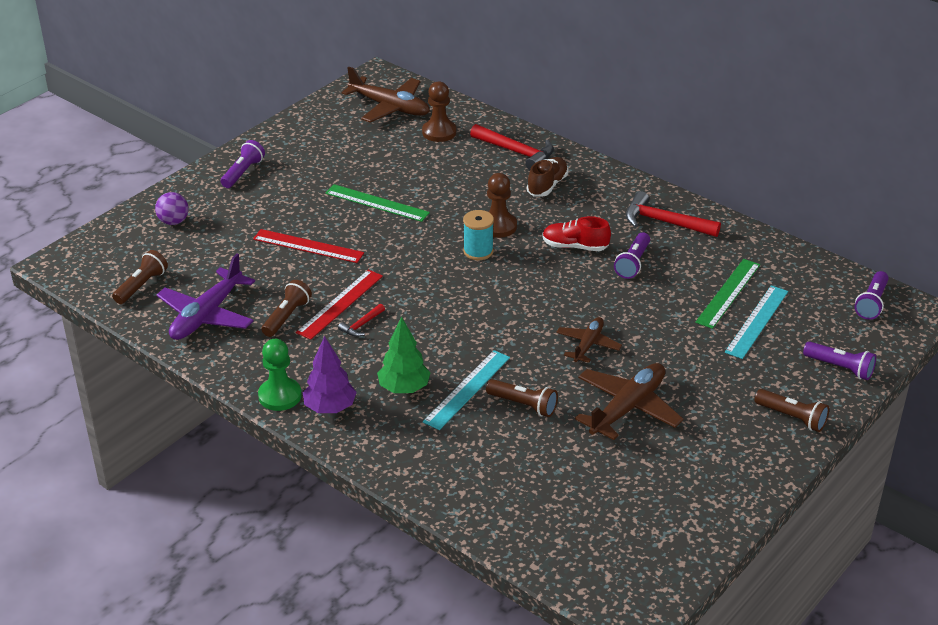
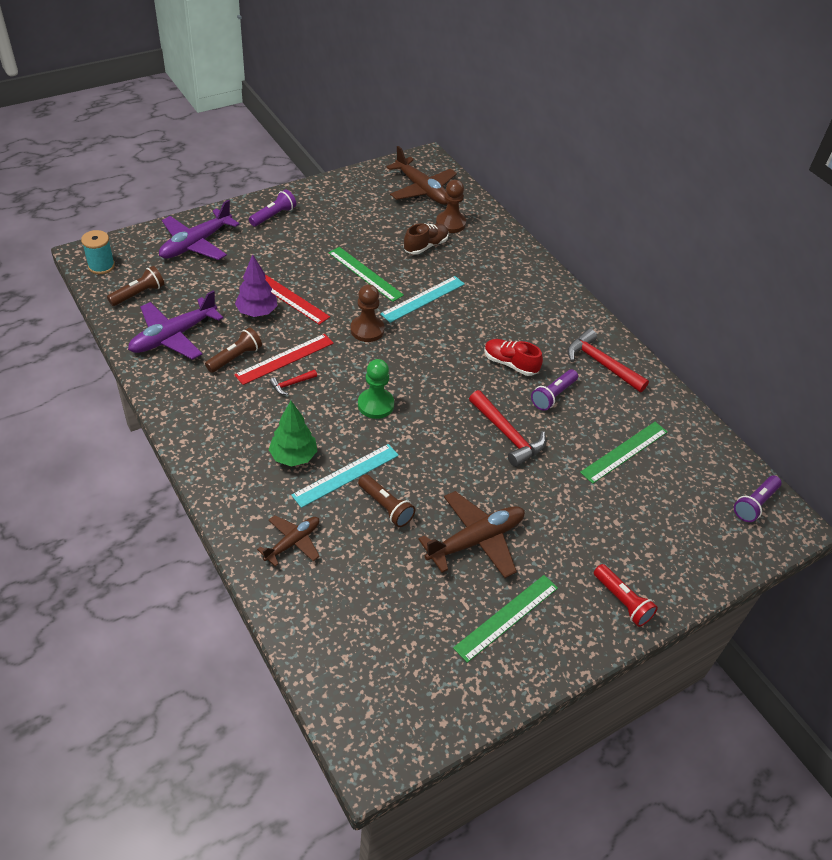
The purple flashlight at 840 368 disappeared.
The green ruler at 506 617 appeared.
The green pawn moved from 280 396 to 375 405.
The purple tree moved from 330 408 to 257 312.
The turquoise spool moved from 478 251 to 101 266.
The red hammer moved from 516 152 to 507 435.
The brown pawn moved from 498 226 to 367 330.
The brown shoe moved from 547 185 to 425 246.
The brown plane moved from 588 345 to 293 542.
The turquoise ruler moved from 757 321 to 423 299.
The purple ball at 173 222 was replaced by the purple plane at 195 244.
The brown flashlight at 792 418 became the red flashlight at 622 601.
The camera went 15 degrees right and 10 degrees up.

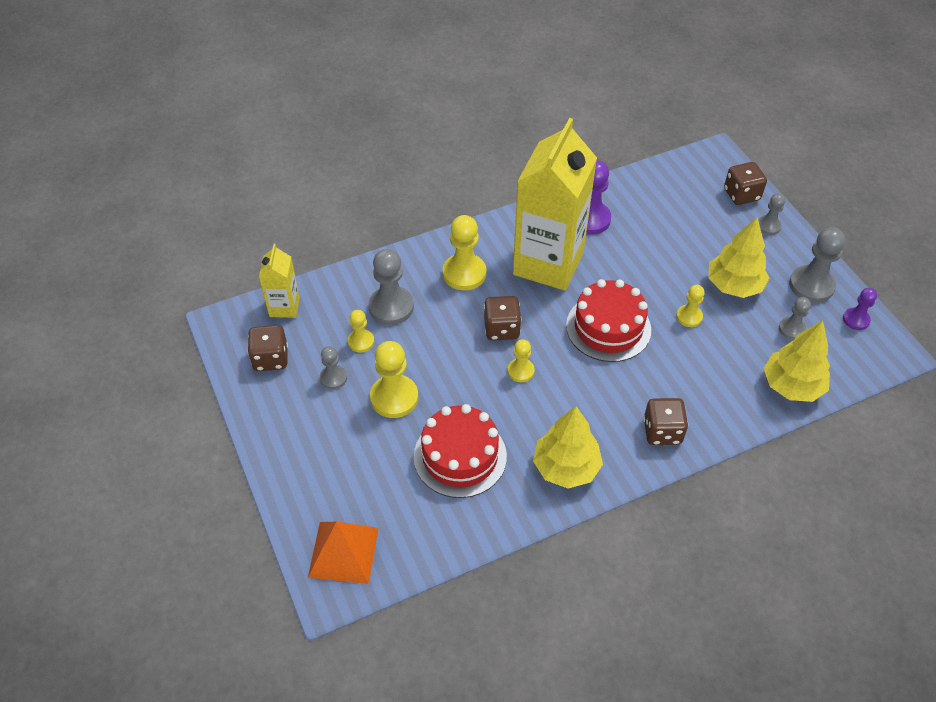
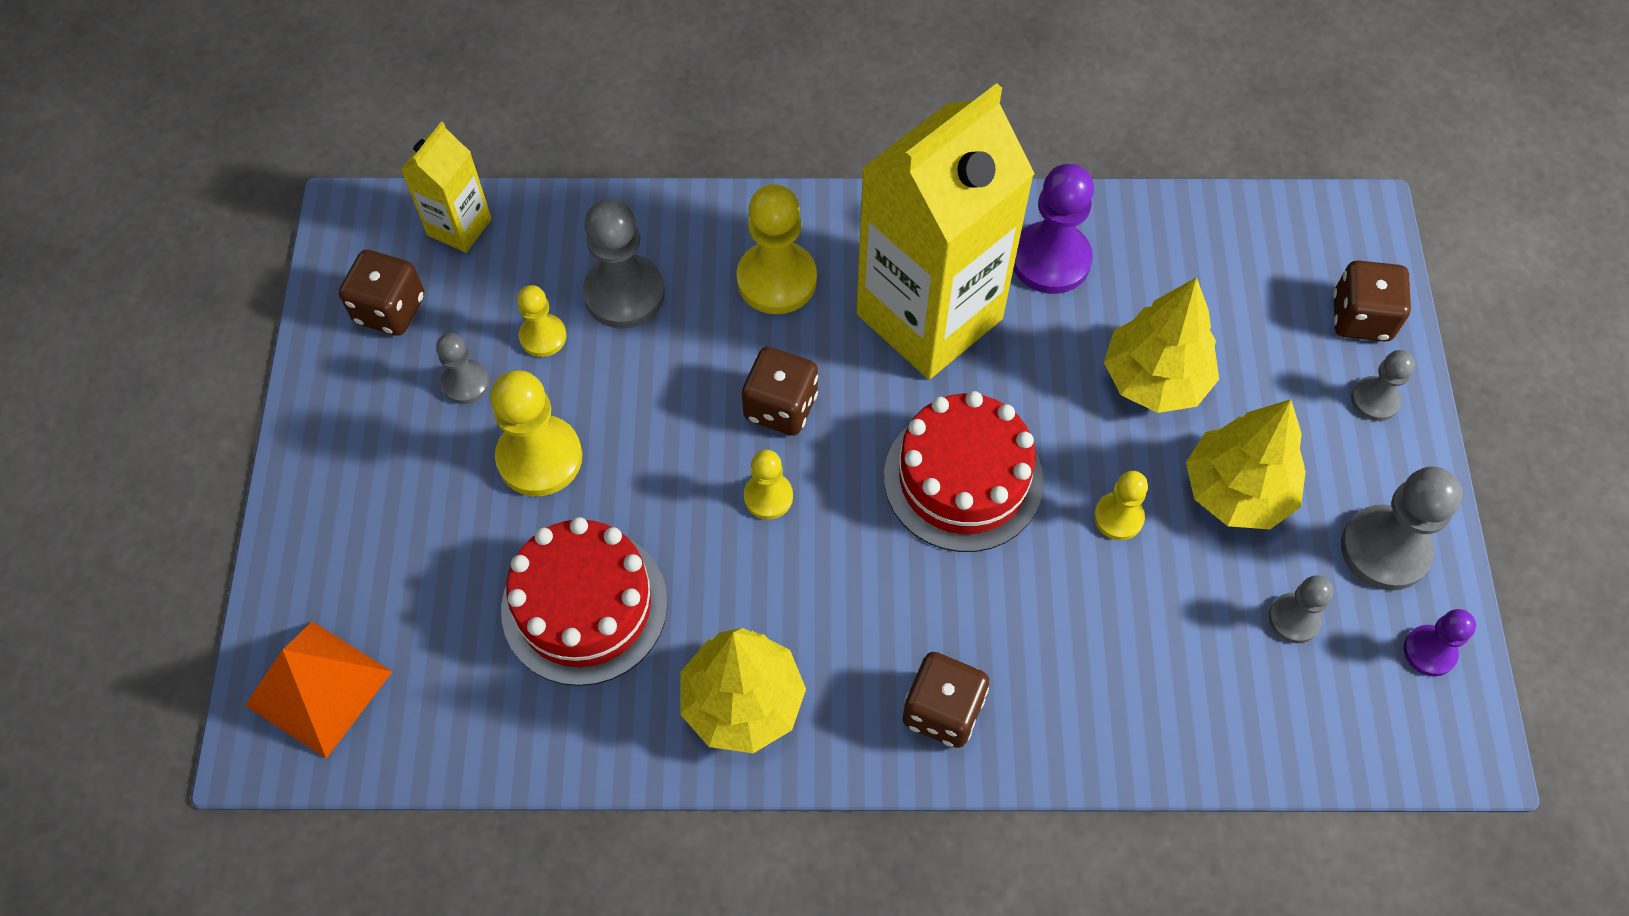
The yellow tree moved from 792 386 to 1155 379.
The camera went 25 degrees right and 10 degrees up.

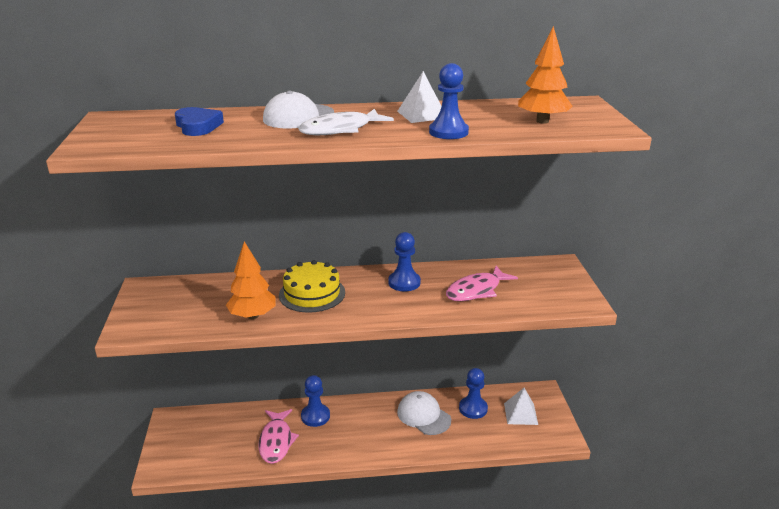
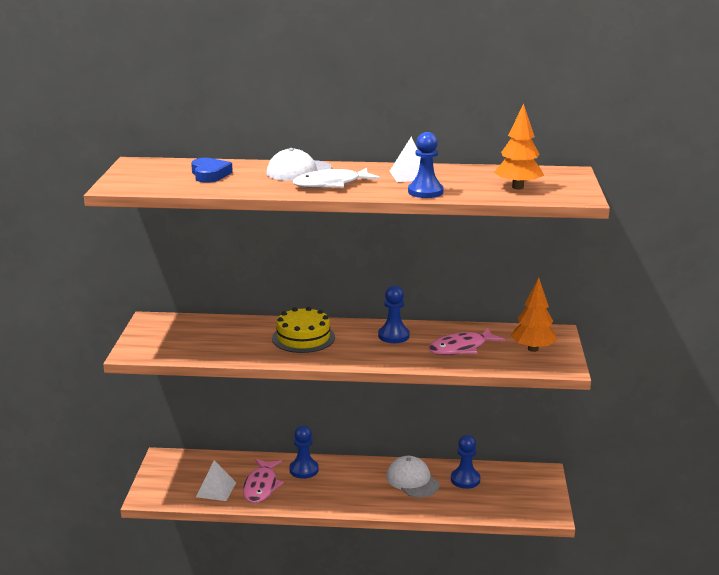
The orange tree moved from 252 316 to 533 349.
The white pyramid moved from 520 413 to 216 489.
The camera went 10 degrees right and 5 degrees down.

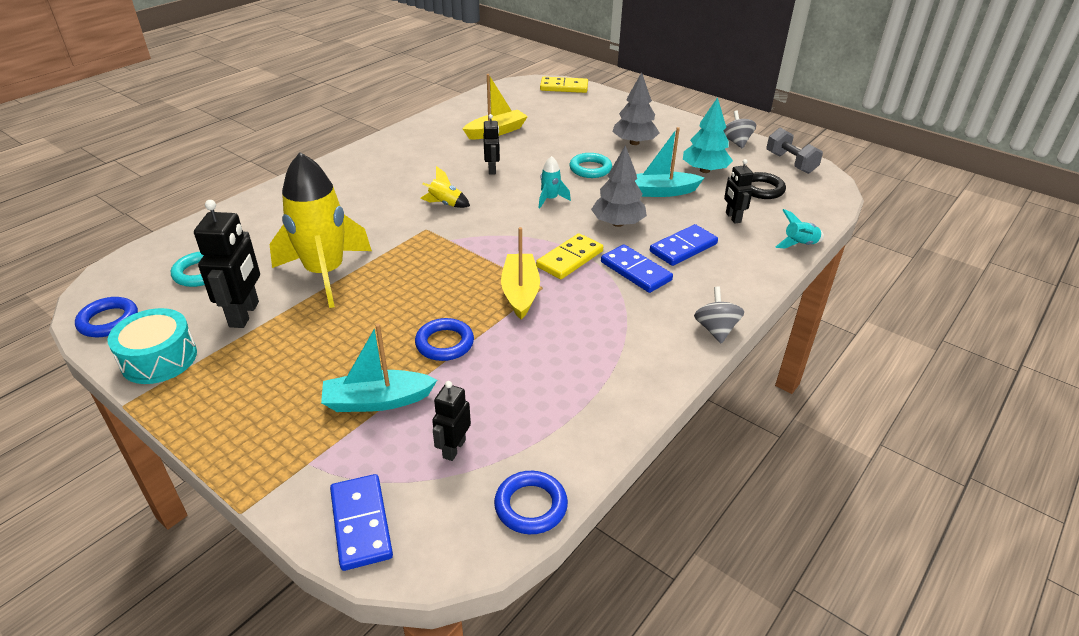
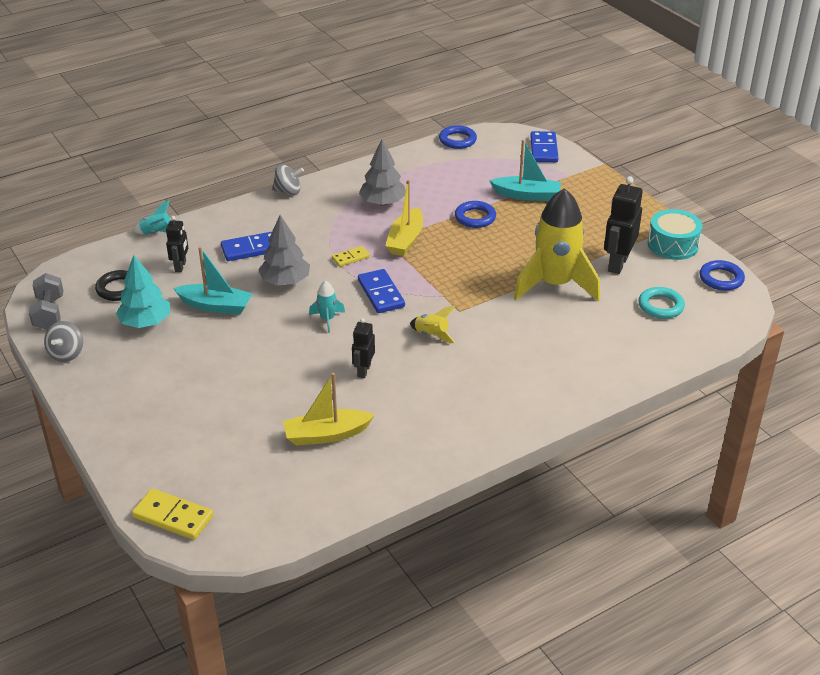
The black robot at 454 448 disappeared.
The turquoise ring at 590 169 disappeared.
The blue domino moved from 636 271 to 381 293.
The grey tree moved from 634 142 to 383 202.
The grey spinning top at 715 330 turned 105 degrees counterclockwise.
The yellow domino at 570 259 changed to 0.61 times the size.
The camera went 160 degrees left and 0 degrees up.

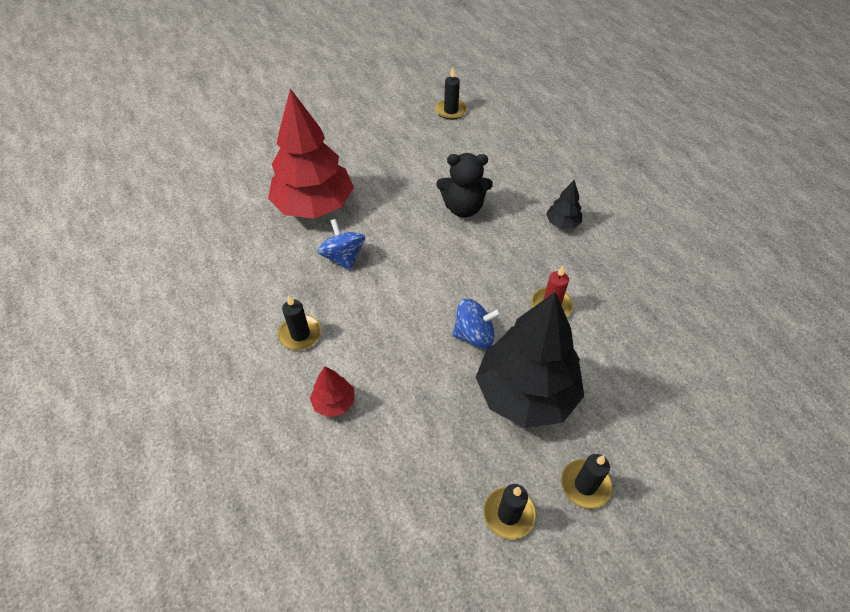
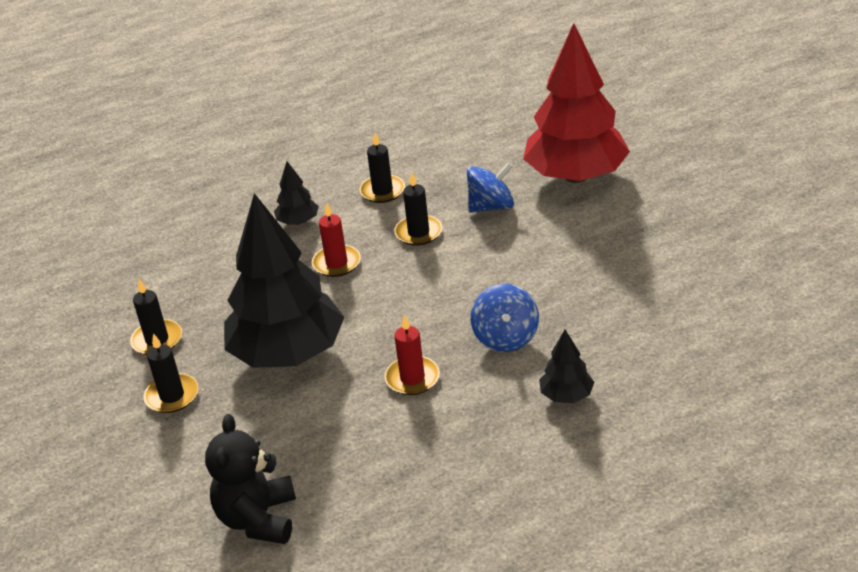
The red candle at 336 263 appeared.
The black candle moved from 451 111 to 418 232.
The black teddy bear moved from 463 208 to 258 519.
The blue spinning top moved from 474 335 to 505 337.
The red tree at 334 402 became the black tree at 298 222.
The camera went 95 degrees right and 15 degrees down.

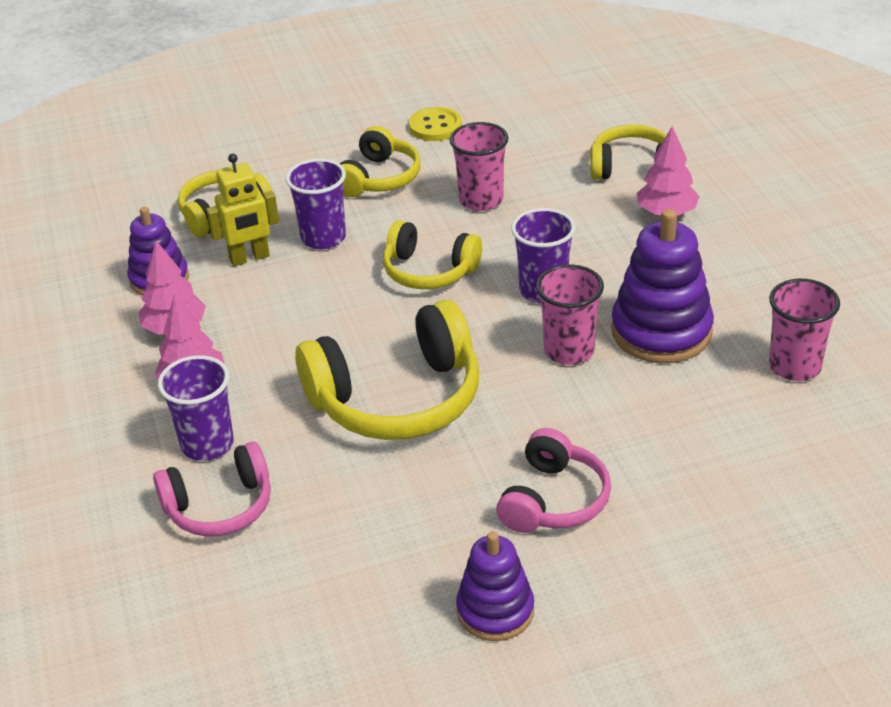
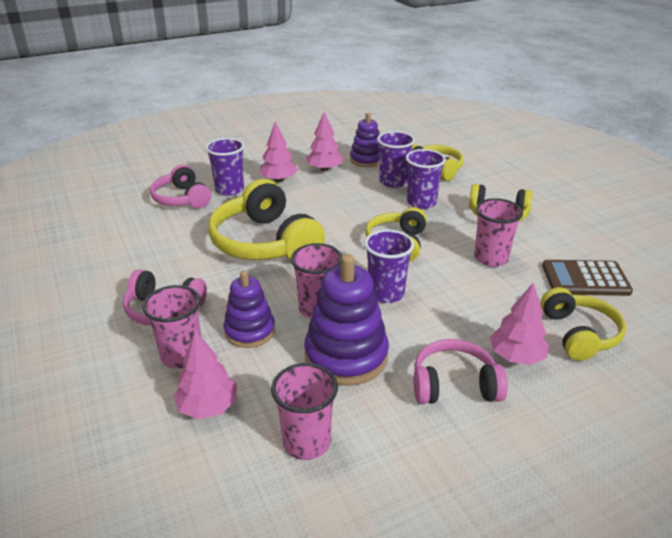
The yellow button at 435 126 disappeared.
The pink cup at 182 355 appeared.
The pink tree at 208 407 appeared.
The pink headphones at 454 385 appeared.
The brown calculator at 585 279 appeared.
The purple stacking toy moved from 495 611 to 250 331.
The yellow robot at 249 258 was replaced by the purple cup at 393 182.
The camera went 80 degrees right and 5 degrees down.

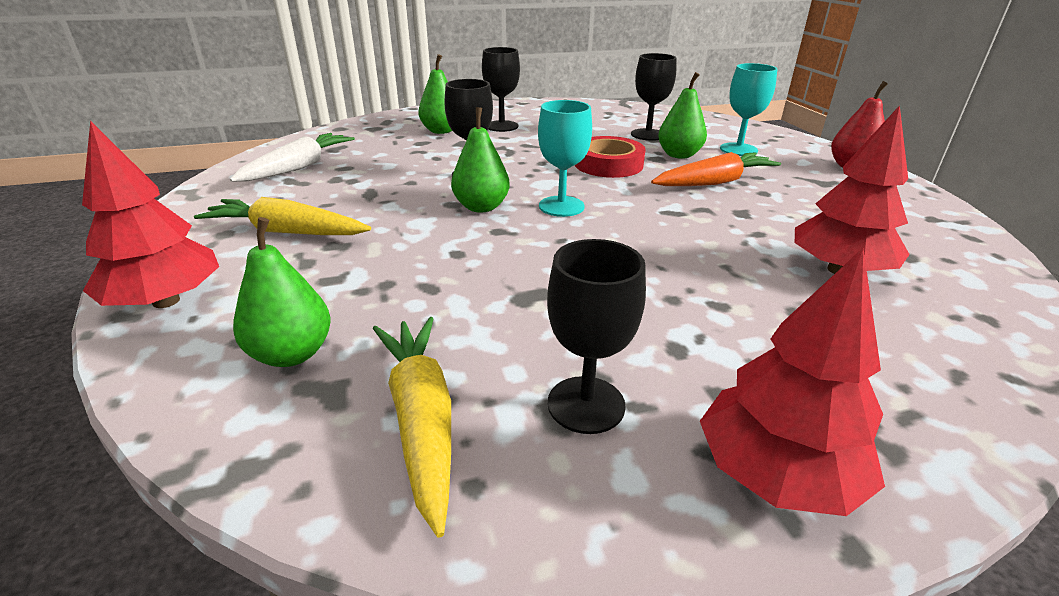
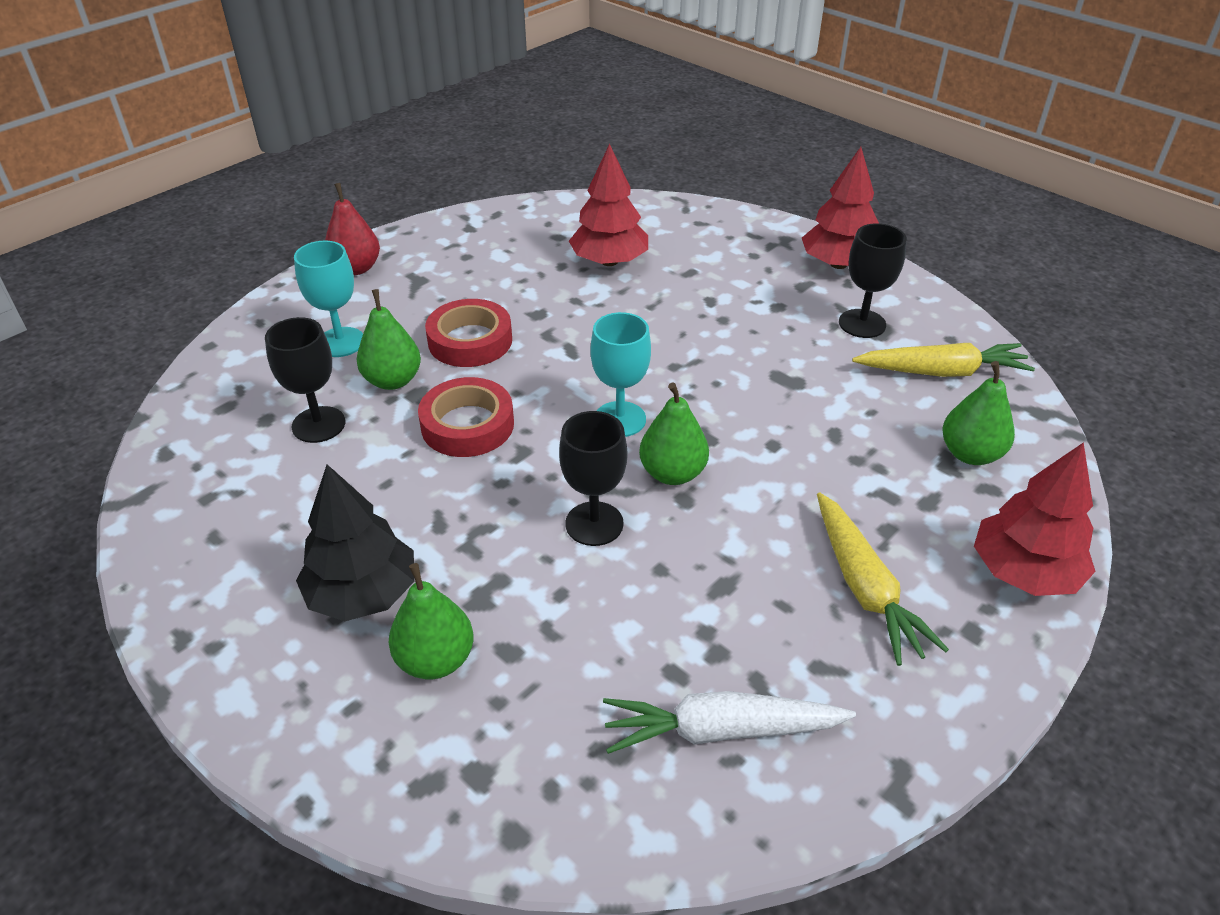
The black goblet at 501 126 was replaced by the black tree at 362 593.
The orange carrot at 714 182 was replaced by the red tape at 470 341.
The yellow carrot at 421 420 turned 135 degrees counterclockwise.
The camera went 120 degrees left and 10 degrees up.

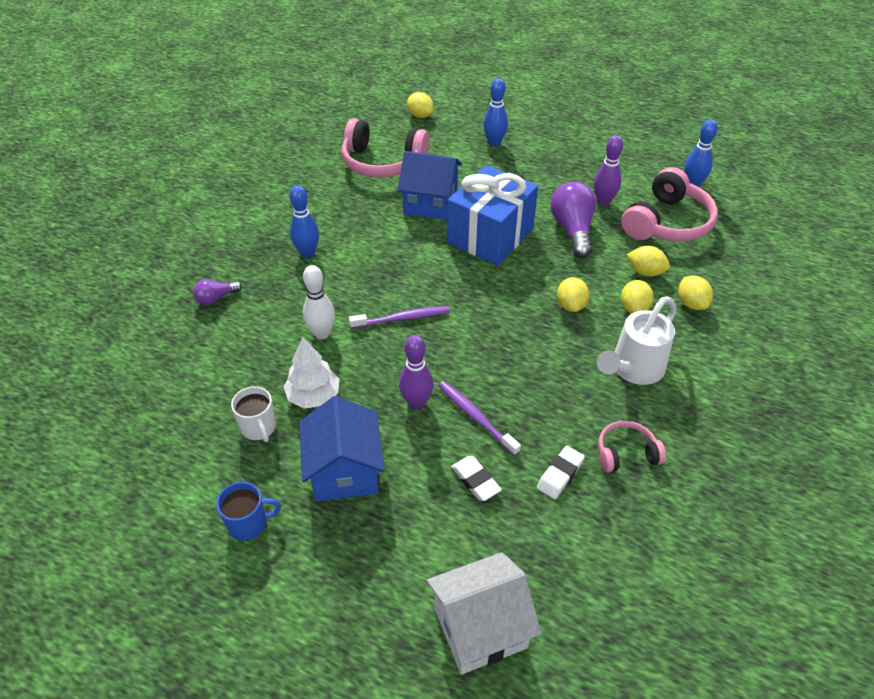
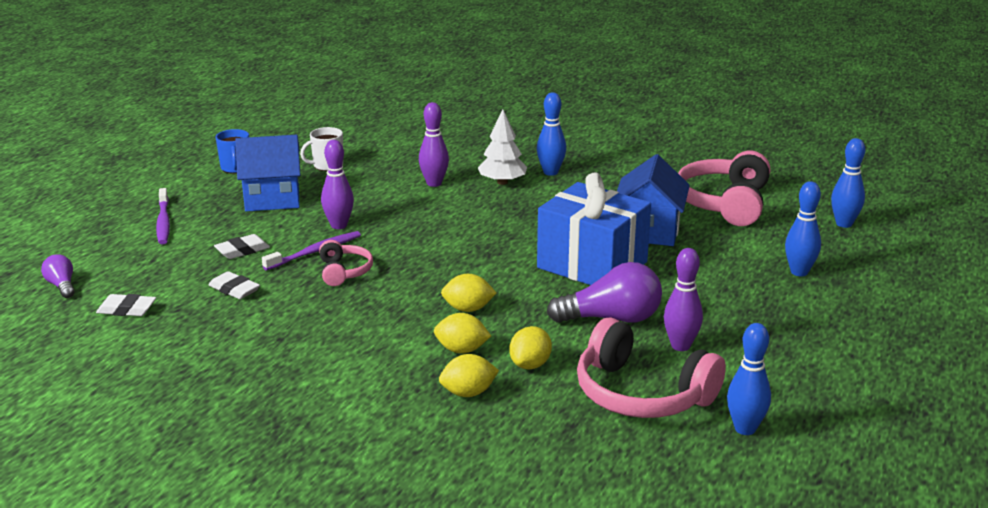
The white house at 480 628 disappeared.
The white watering can at 633 369 disappeared.
The white eraser at 127 310 appeared.
The purple light bulb moved from 216 298 to 62 286.
The white tree moved from 314 396 to 502 182.
The purple toothbrush moved from 402 318 to 163 222.
The pink headphones moved from 626 453 to 343 272.
The yellow lemon at 420 116 was replaced by the blue bowling pin at 844 224.
The white bowling pin at 322 333 became the purple bowling pin at 434 183.
The camera went 90 degrees right and 20 degrees down.

